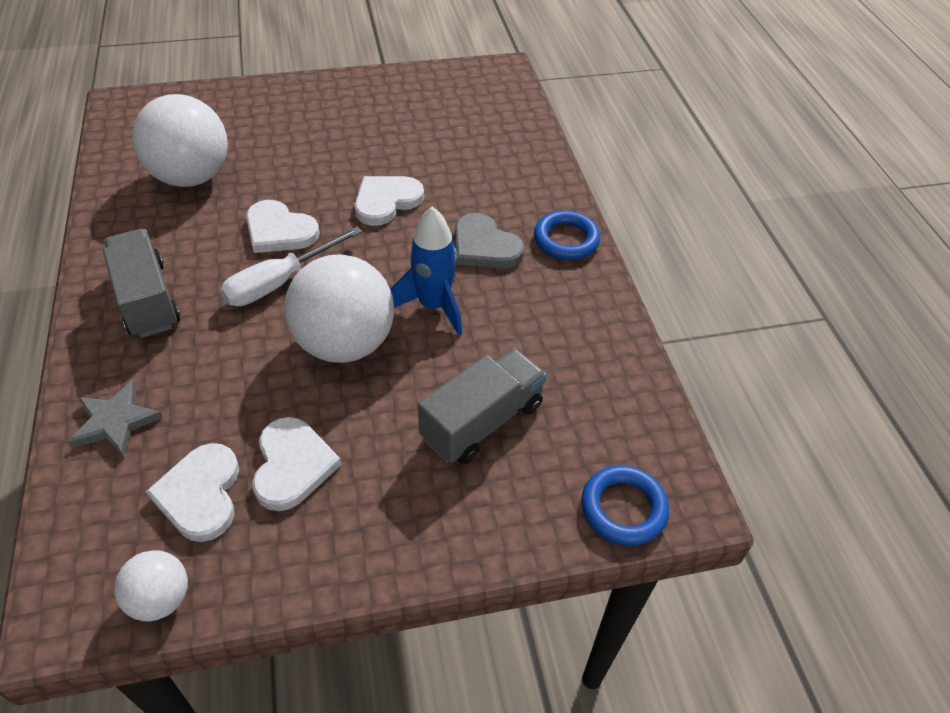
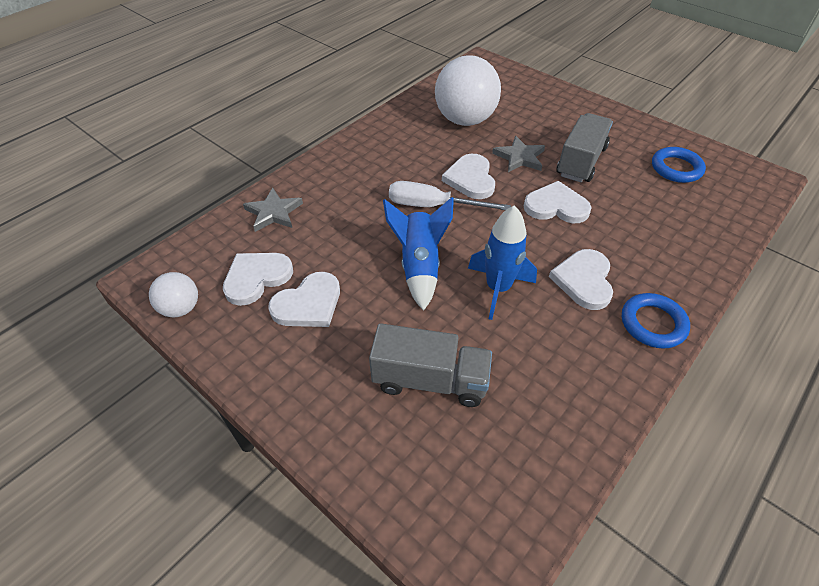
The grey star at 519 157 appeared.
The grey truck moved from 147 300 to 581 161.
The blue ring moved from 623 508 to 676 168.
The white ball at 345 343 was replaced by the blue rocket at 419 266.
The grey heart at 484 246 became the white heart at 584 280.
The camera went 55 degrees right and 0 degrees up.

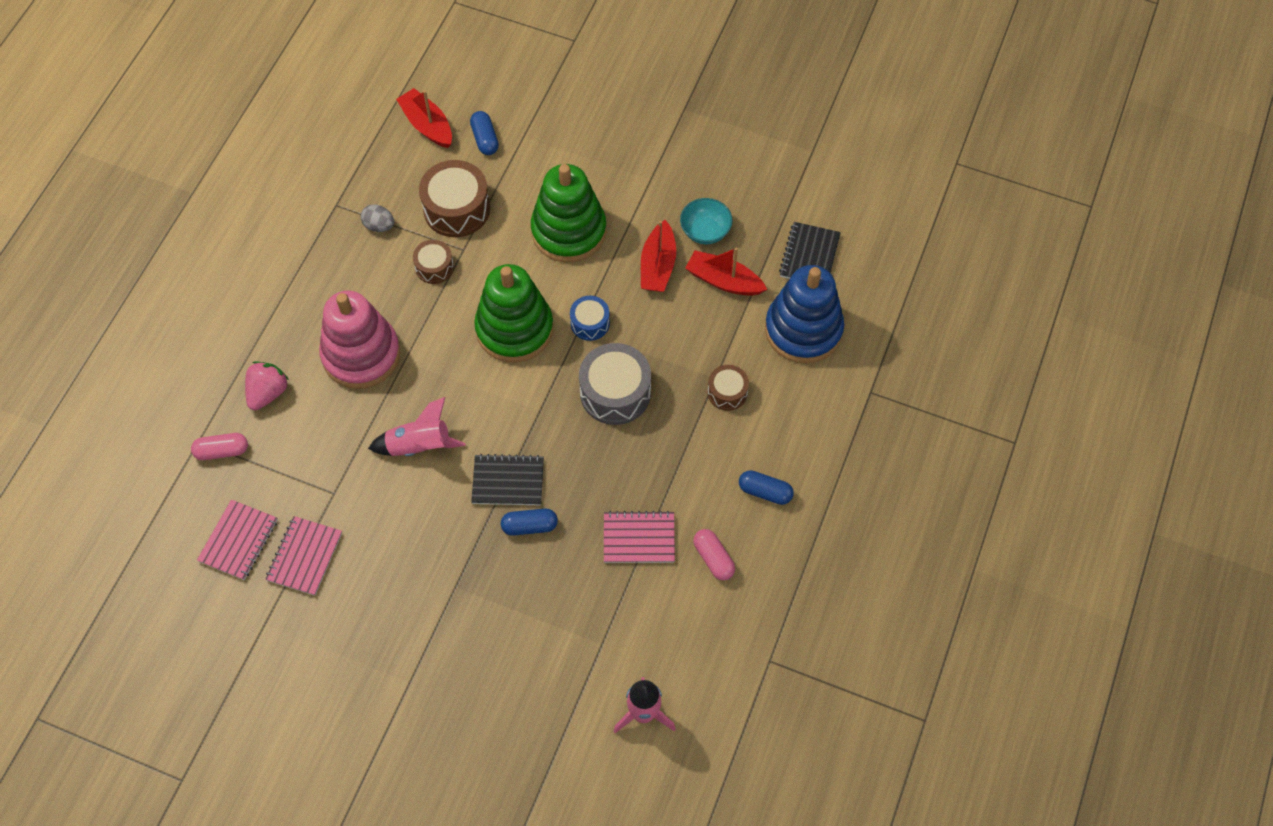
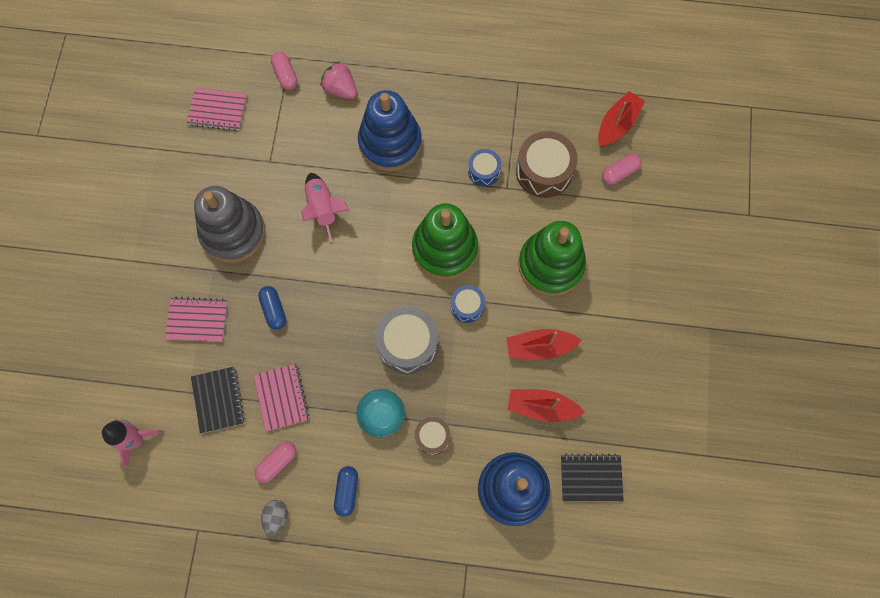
The grey stacking toy at 233 232 appeared.
The pink notebook moved from 305 556 to 197 320.
The grey egg moved from 379 226 to 276 517.
The black notebook moved from 508 481 to 218 400.
The turquoise bowl moved from 705 231 to 382 415.
The pink stacking toy at 361 354 became the blue stacking toy at 390 143.
The brown drum at 434 267 became the blue drum at 484 171.
The blue capsule at 485 139 became the pink capsule at 619 173.
The pink strawberry at 268 393 turned 150 degrees counterclockwise.
The red boat at 723 281 turned 90 degrees counterclockwise.
The camera went 75 degrees right and 10 degrees up.

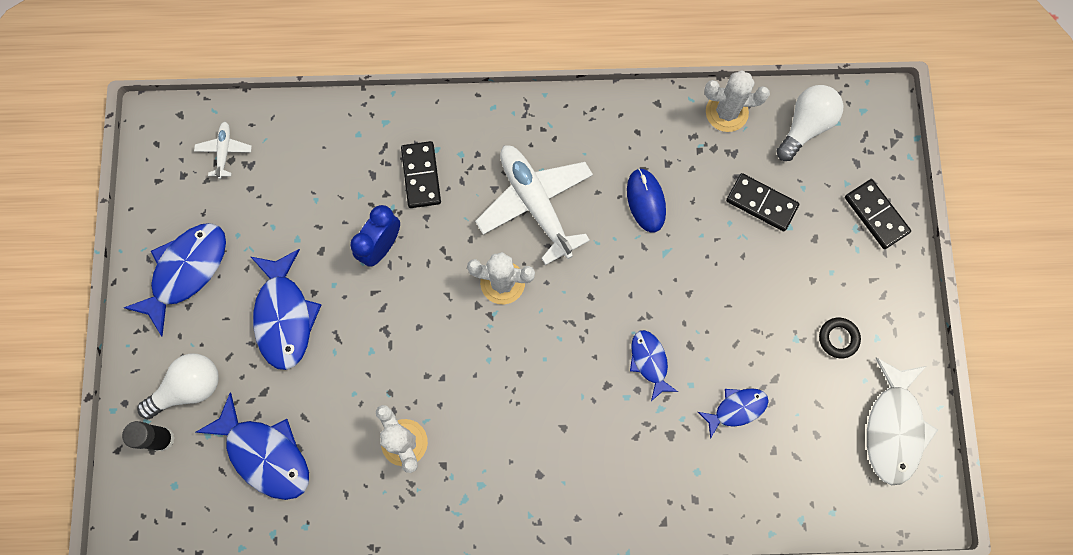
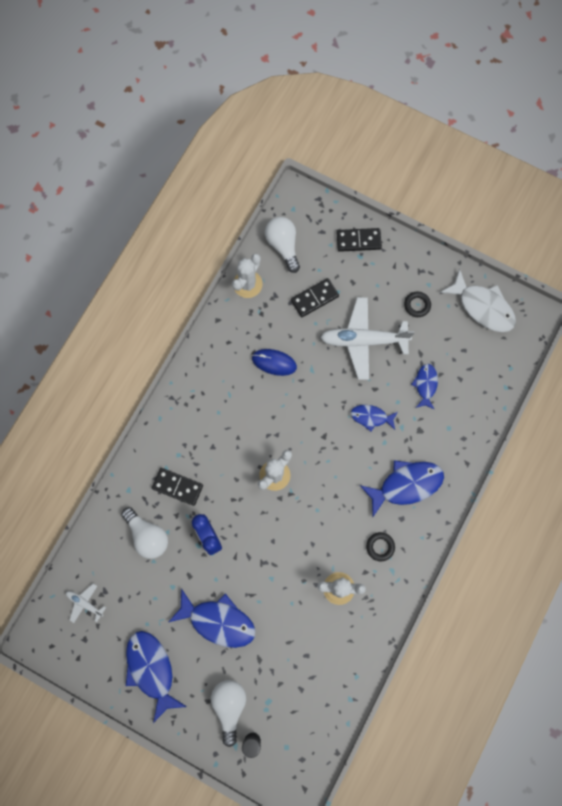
The white light bulb at 147 536 appeared.
The black ring at 380 547 appeared.
The blue fish moved from 265 454 to 406 485.
The white plane moved from 535 203 to 363 340.
The camera went 60 degrees left and 0 degrees up.

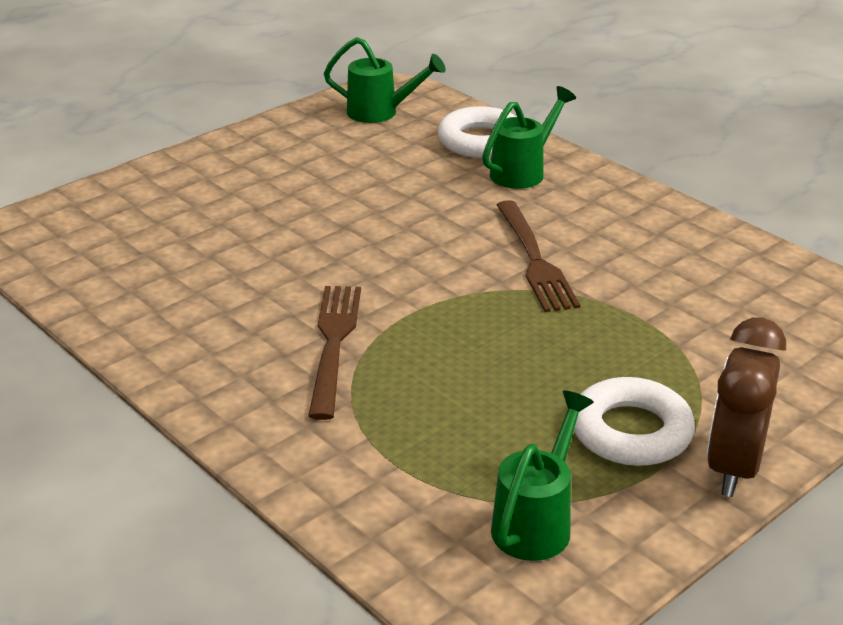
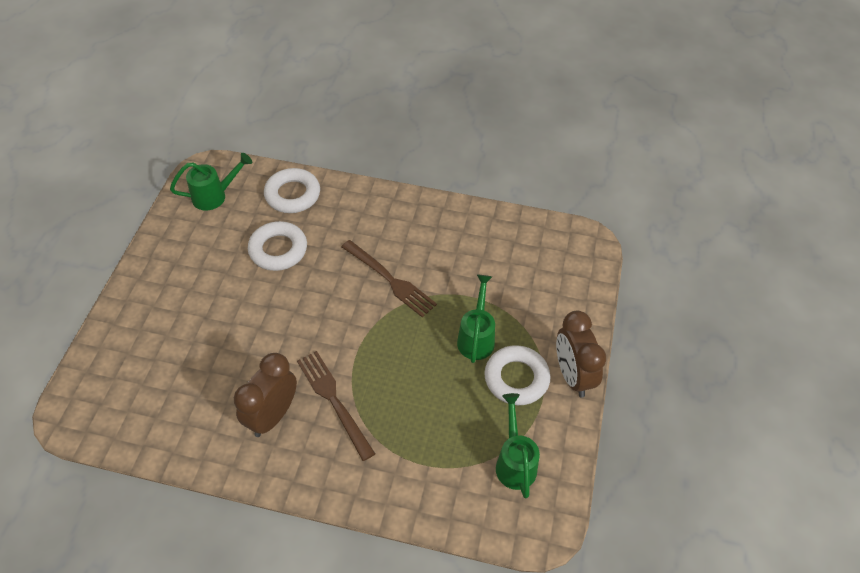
The brown clock at 272 416 appeared.
The white ring at 278 250 appeared.
The green watering can moved from 523 171 to 476 337.
The camera went 35 degrees left and 20 degrees up.

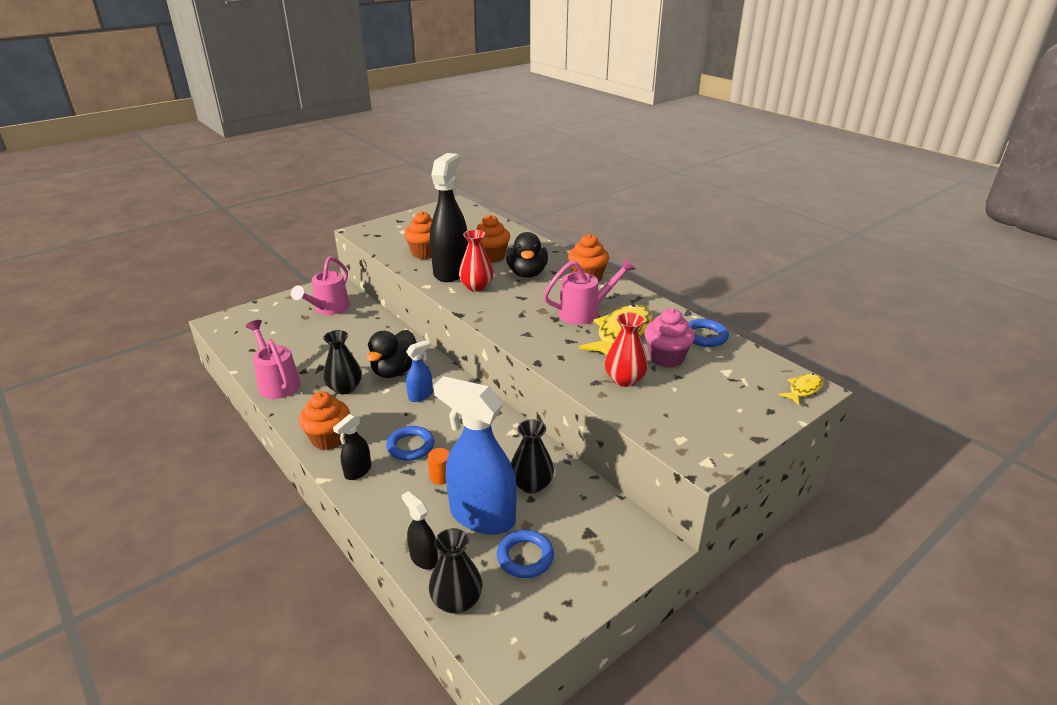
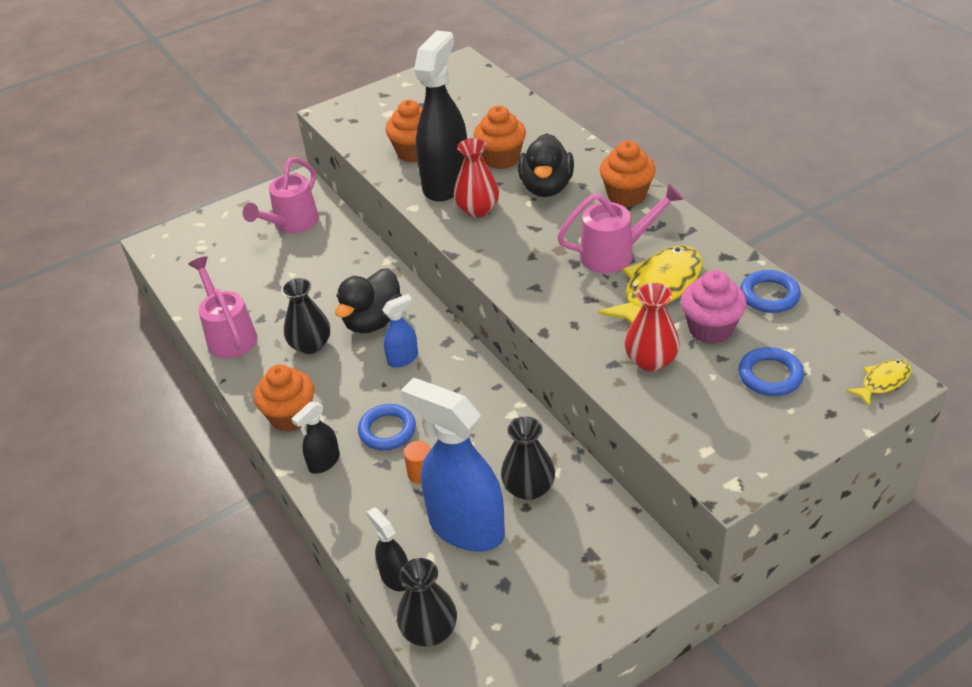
The blue ring moved from 525 557 to 770 375.
The camera went 10 degrees right and 10 degrees up.

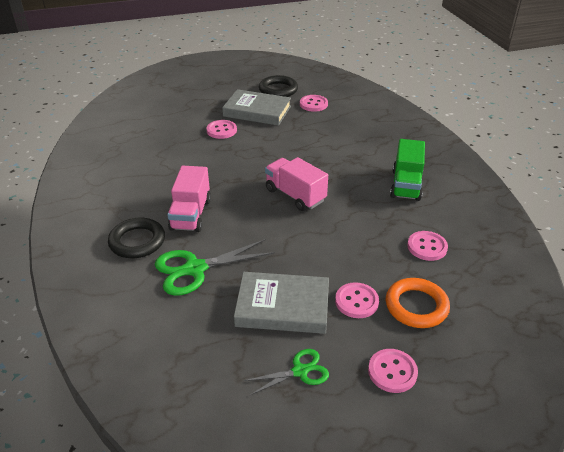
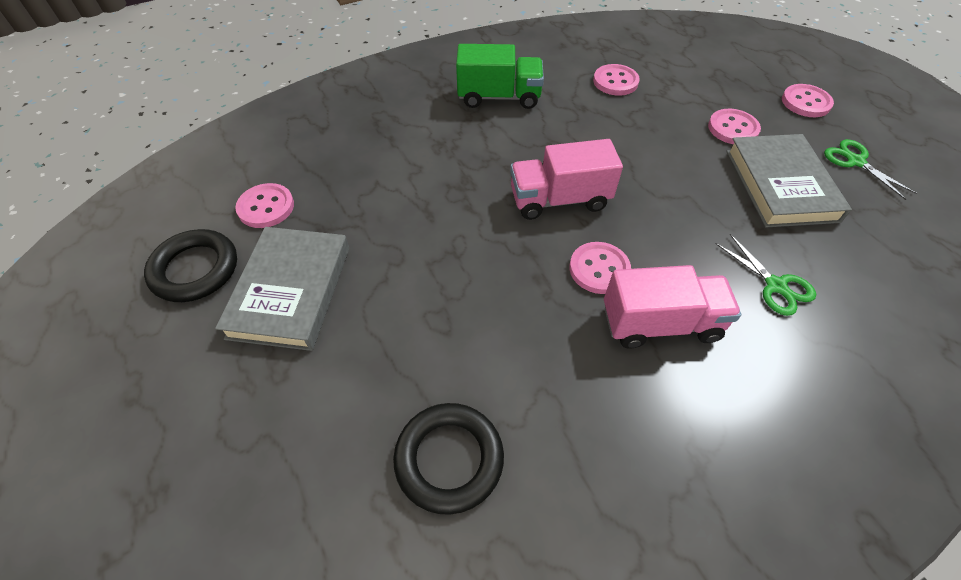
The orange ring at 416 306 disappeared.
The black ring moved from 137 241 to 449 459.
The pink button moved from 221 130 to 599 269.
The pink truck at 295 195 turned 45 degrees clockwise.
The green scissors at 195 269 changed to 0.59 times the size.
The camera went 100 degrees left and 15 degrees up.

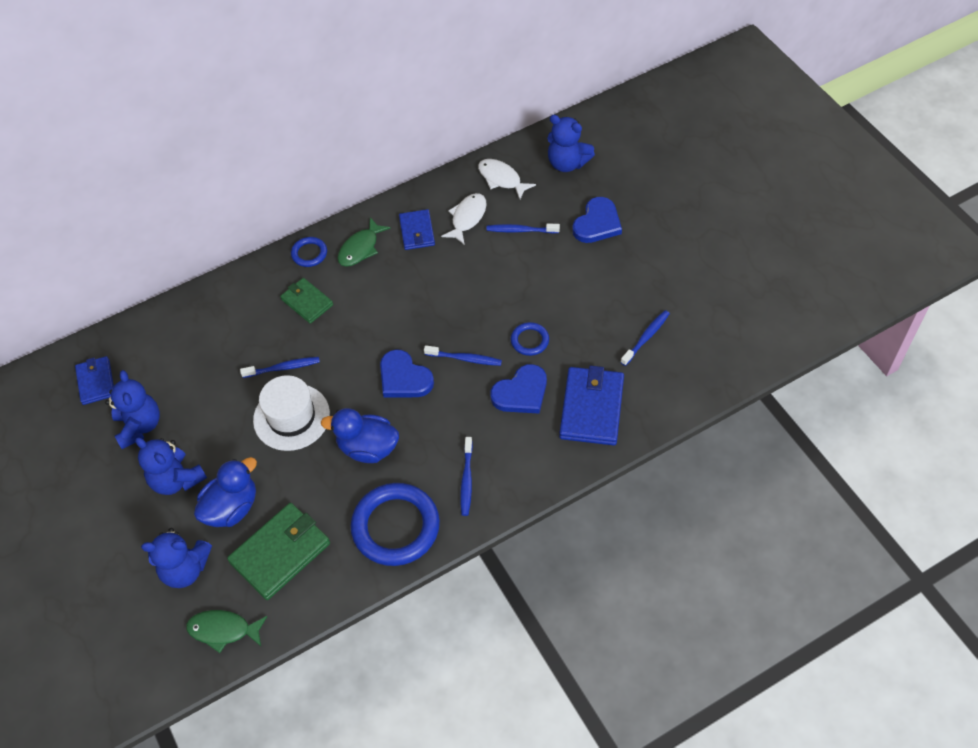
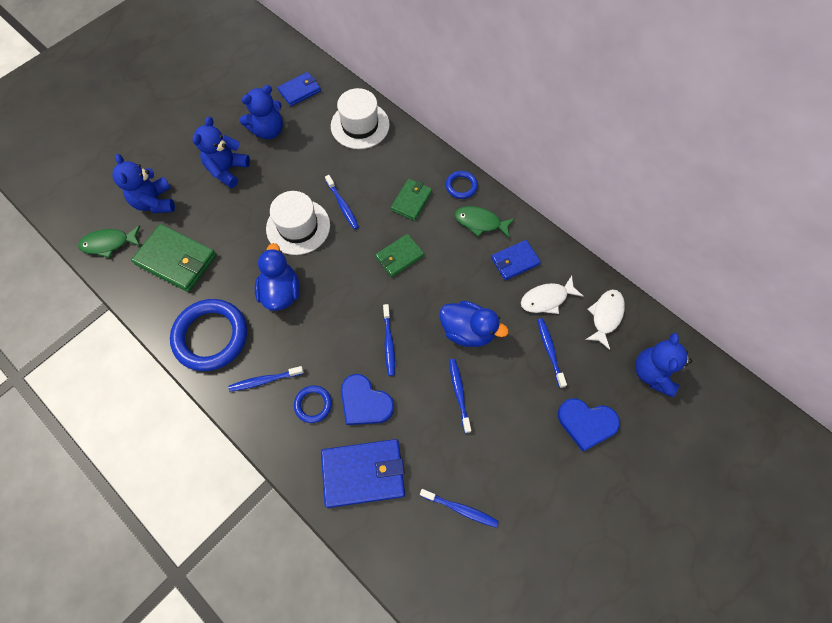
The blue heart at 404 378 disappeared.
The white hat at 360 125 appeared.
The green wallet at 399 256 appeared.
The blue toothbrush at 459 393 appeared.
The blue duck moved from 232 507 to 467 331.
The blue ring moved from 529 340 to 313 404.
The green fish at 223 630 turned 90 degrees counterclockwise.
The white fish at 467 218 turned 150 degrees clockwise.
The camera went 70 degrees right and 10 degrees up.

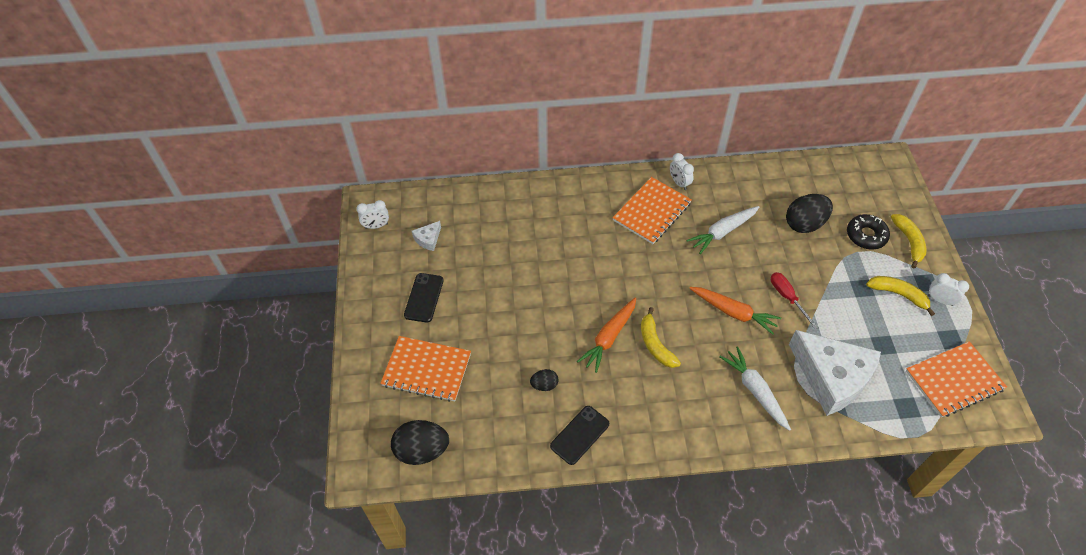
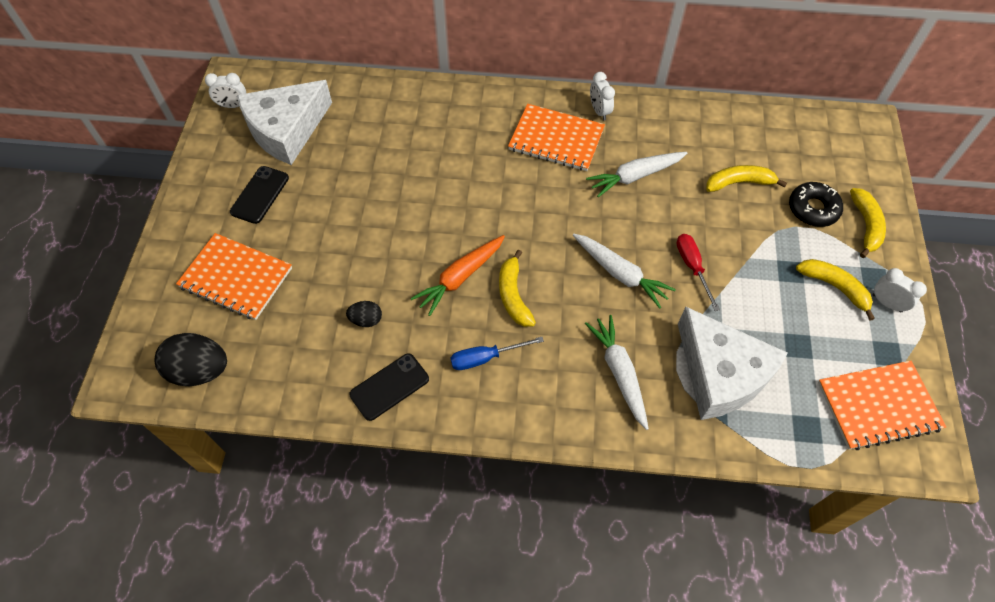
The blue screwdriver at 485 358 appeared.
The black egg at 804 224 was replaced by the yellow banana at 739 183.
The orange carrot at 733 312 became the white carrot at 620 274.
The orange notebook at 651 212 turned 60 degrees clockwise.
The white cheese at 428 239 changed to 2.45 times the size.
The camera went 10 degrees right and 5 degrees up.

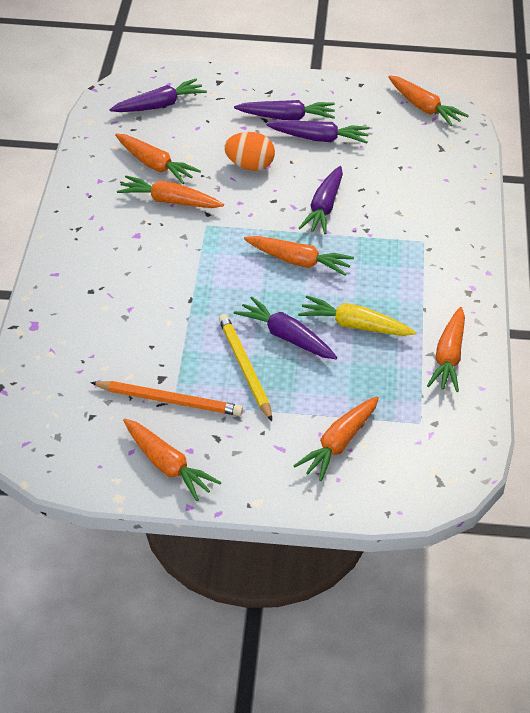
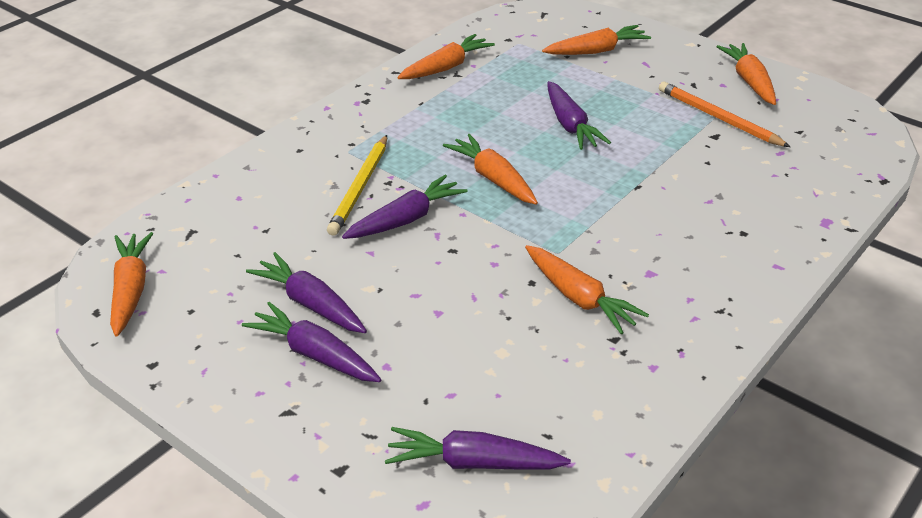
The orange carrot at 155 165 disappeared.
The orange egg at 249 166 disappeared.
The yellow carrot at 355 326 disappeared.
The yellow pencil moved from 244 368 to 360 187.
The camera went 145 degrees left and 5 degrees down.

